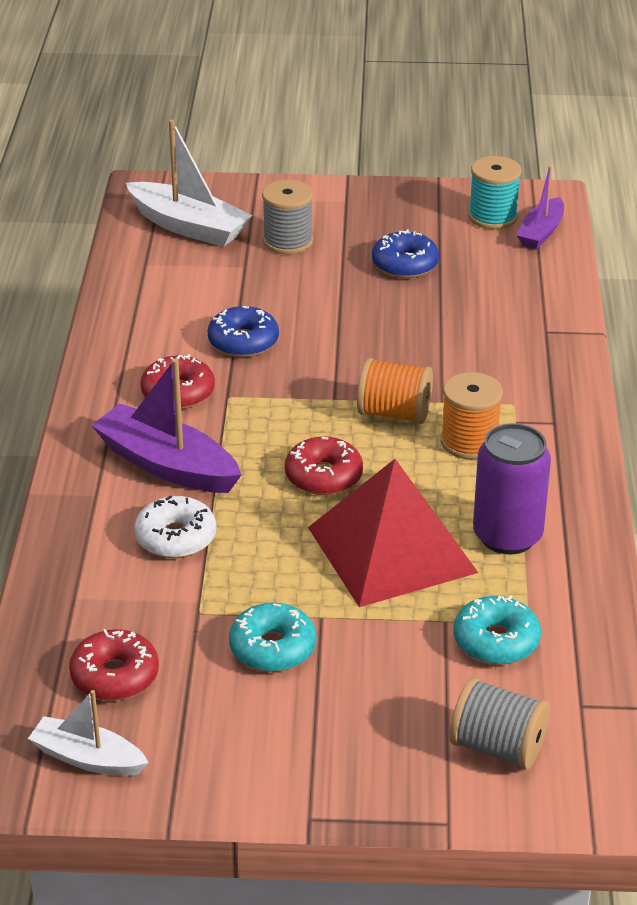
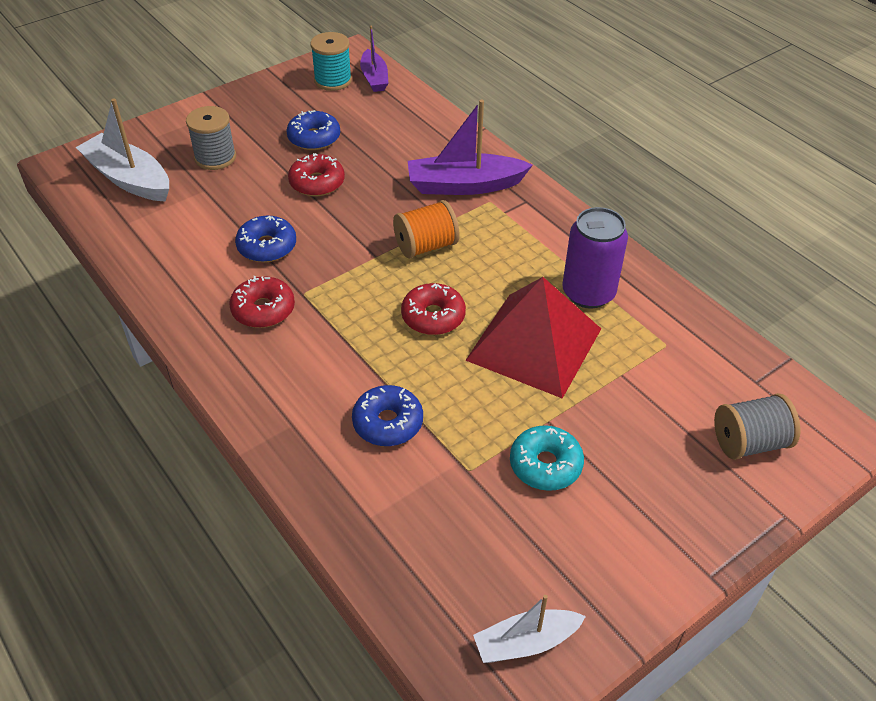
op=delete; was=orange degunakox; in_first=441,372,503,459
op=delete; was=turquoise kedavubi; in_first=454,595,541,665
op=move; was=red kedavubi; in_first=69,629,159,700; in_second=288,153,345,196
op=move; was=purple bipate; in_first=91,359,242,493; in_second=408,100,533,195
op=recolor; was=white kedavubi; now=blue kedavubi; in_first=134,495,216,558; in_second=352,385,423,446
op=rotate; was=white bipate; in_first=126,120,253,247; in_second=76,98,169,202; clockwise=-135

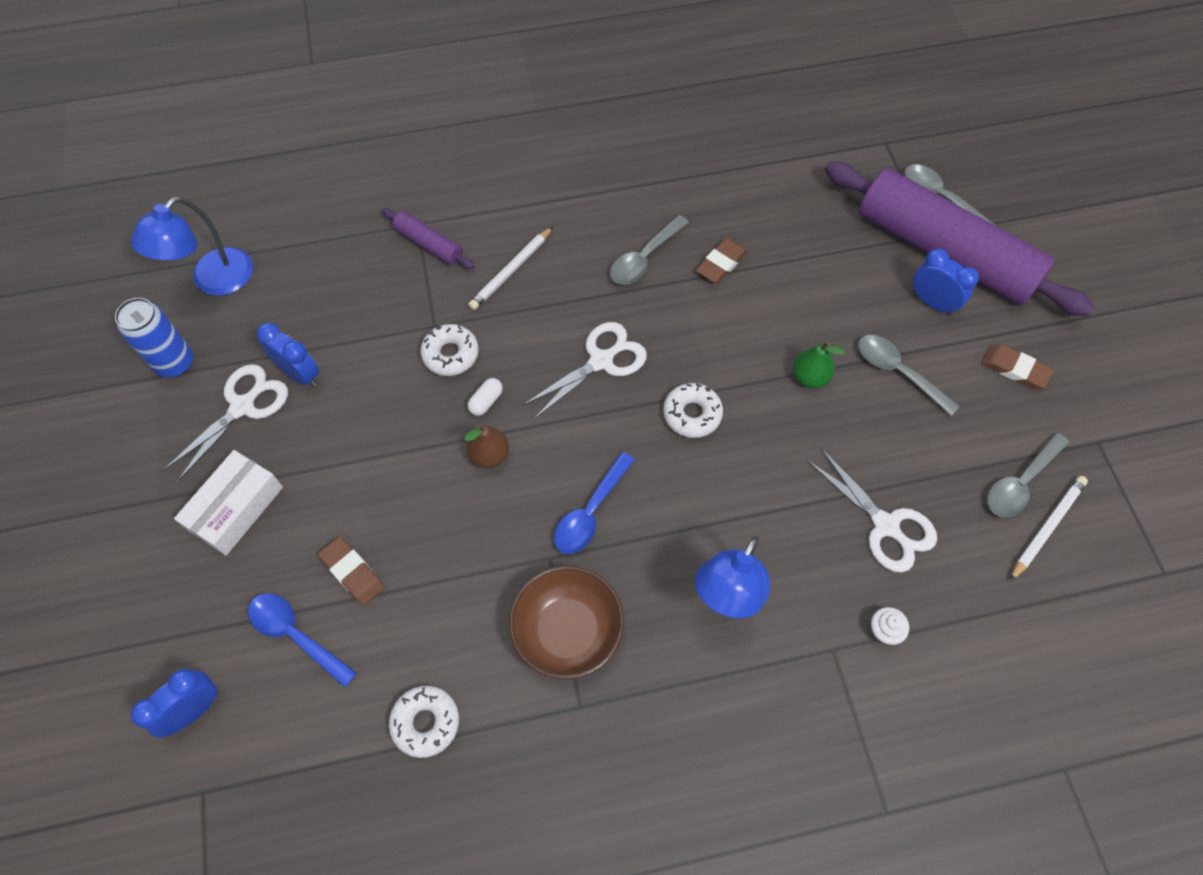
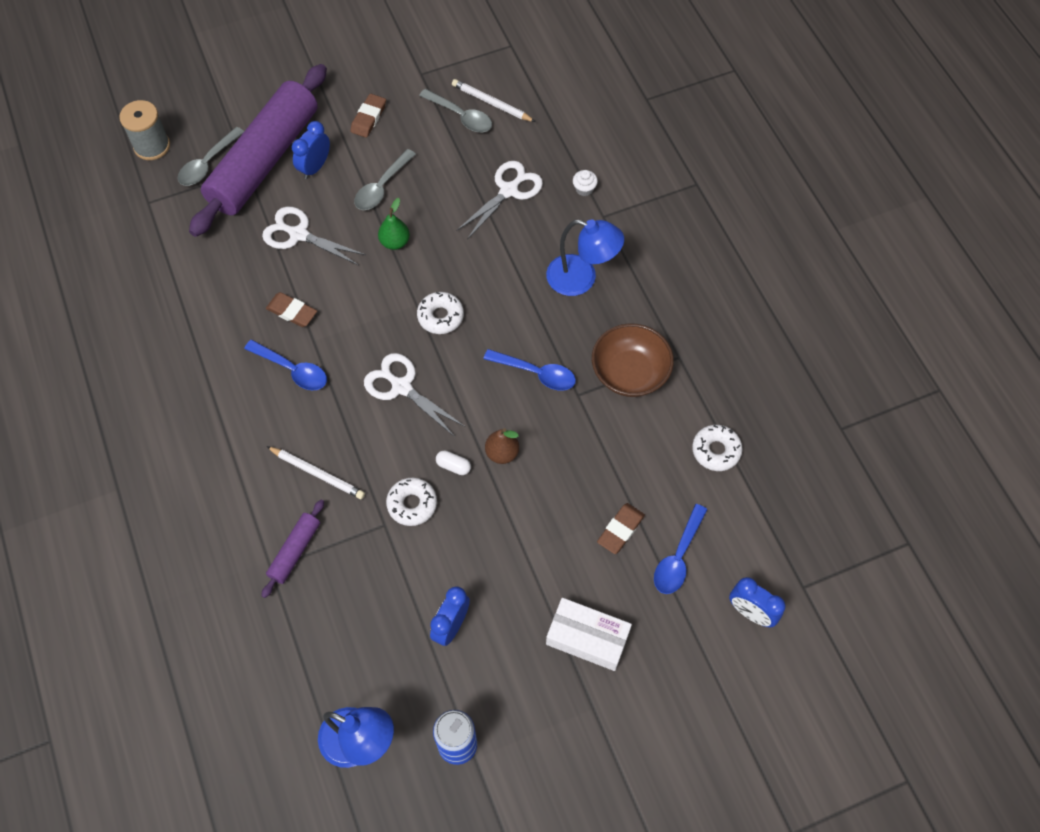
op=insert; now=grey degunakox; in_second=119,100,170,160
op=move; was=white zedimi; in_first=162,364,288,482; in_second=262,207,366,265
op=recolor; was=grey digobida; now=blue digobida; in_first=610,215,689,285; in_second=244,340,327,390

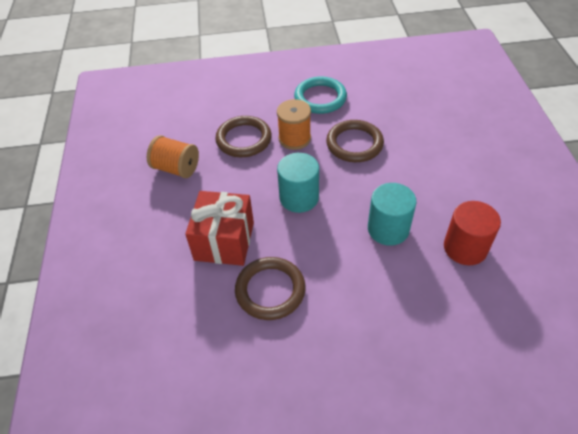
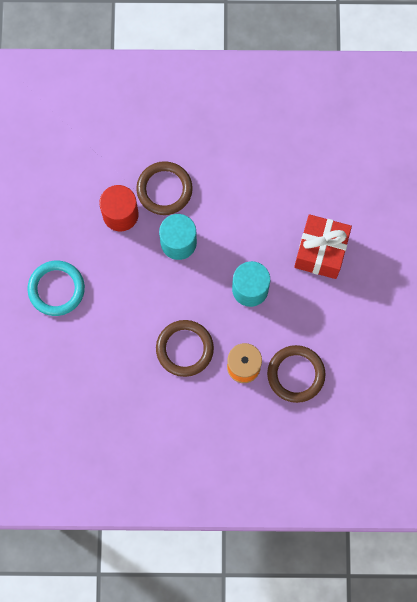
op=delete; was=orange degunakox; in_first=147,135,199,178
op=move; was=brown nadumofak; in_first=235,257,306,320; in_second=136,161,193,215
op=move; was=turquoise nadumofak; in_first=294,77,347,114; in_second=27,261,85,316

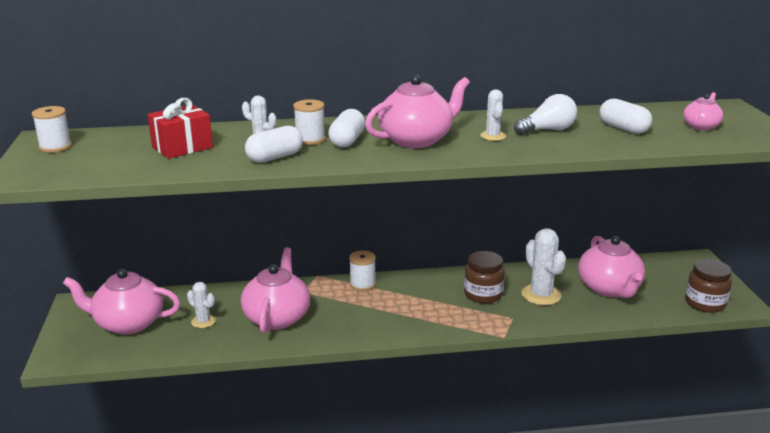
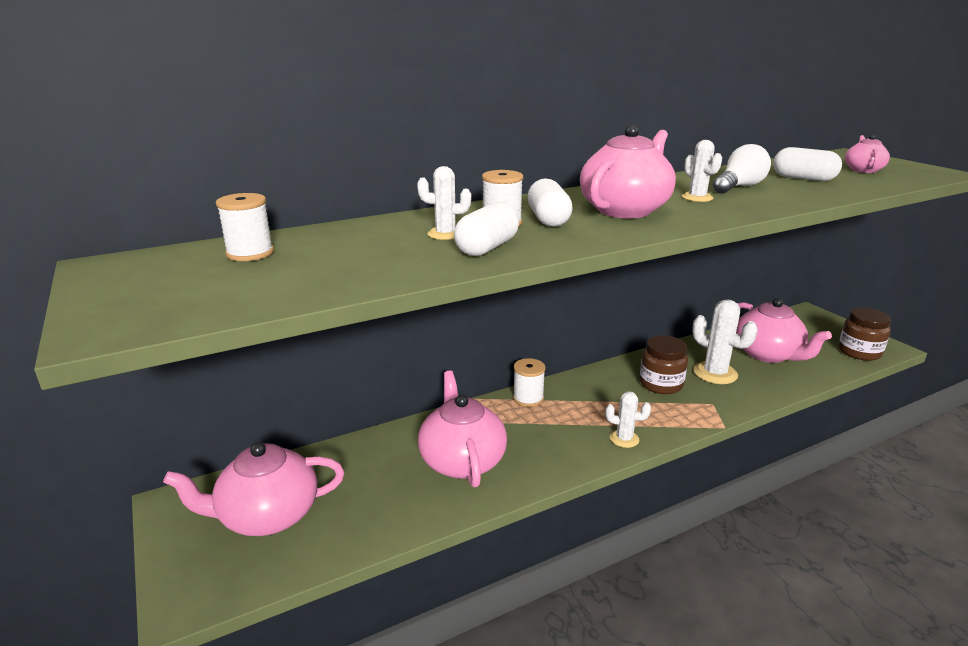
op=delete; was=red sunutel; in_first=147,98,213,159
op=move; was=white degunakox; in_first=32,106,72,153; in_second=216,193,274,261
op=move; was=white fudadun; in_first=187,282,216,328; in_second=605,391,651,448

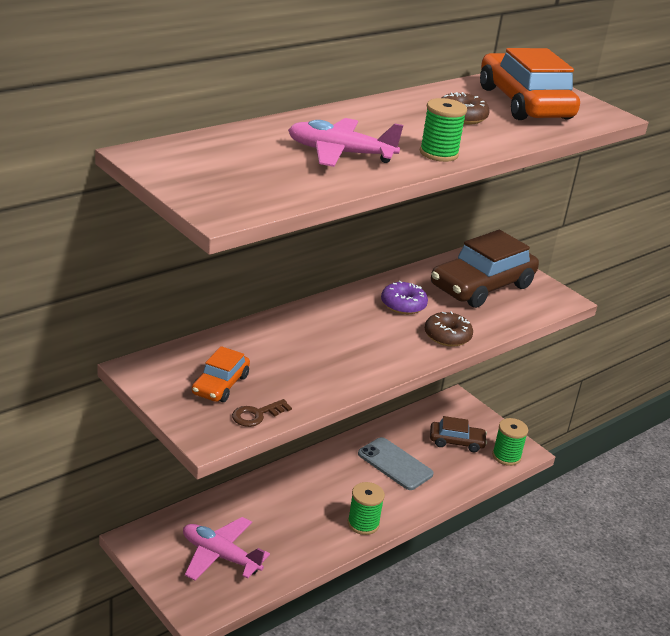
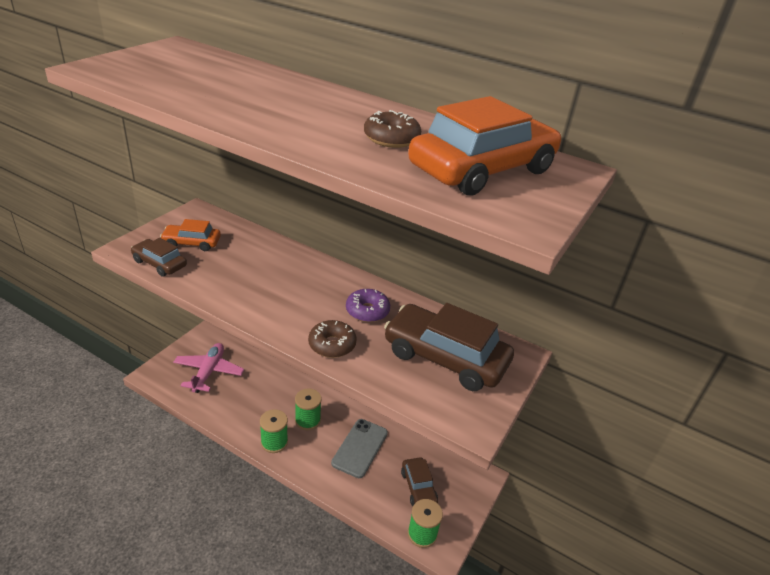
op=delete; was=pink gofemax; in_first=288,118,403,167
op=move; was=green degunakox; in_first=420,98,467,162; in_second=295,389,322,430
op=replace; was=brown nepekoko; now=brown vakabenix; in_first=232,399,292,427; in_second=131,238,187,277

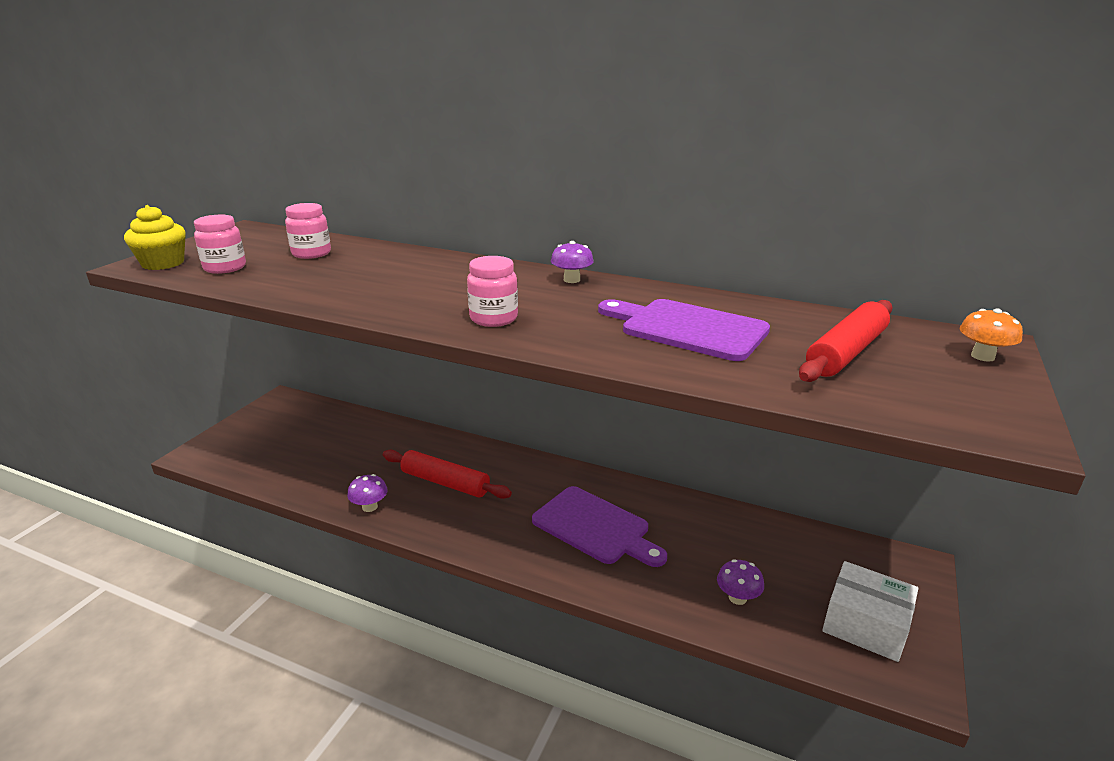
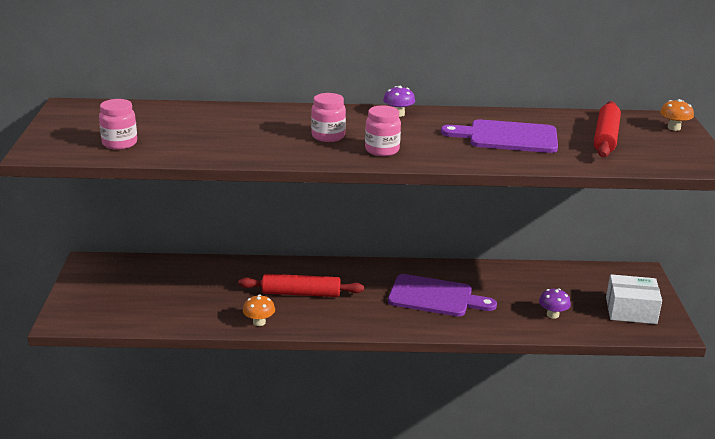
op=delete; was=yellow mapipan; in_first=124,205,186,270
op=move; was=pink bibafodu; in_first=285,203,331,259; in_second=311,93,346,142
op=recolor; was=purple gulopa; now=orange gulopa; in_first=347,474,388,512; in_second=243,294,275,326

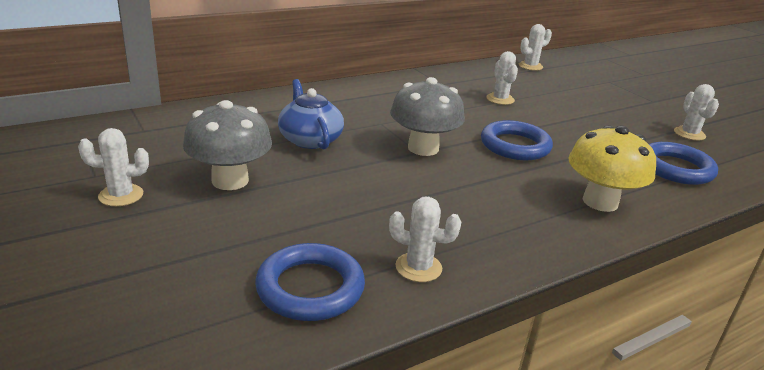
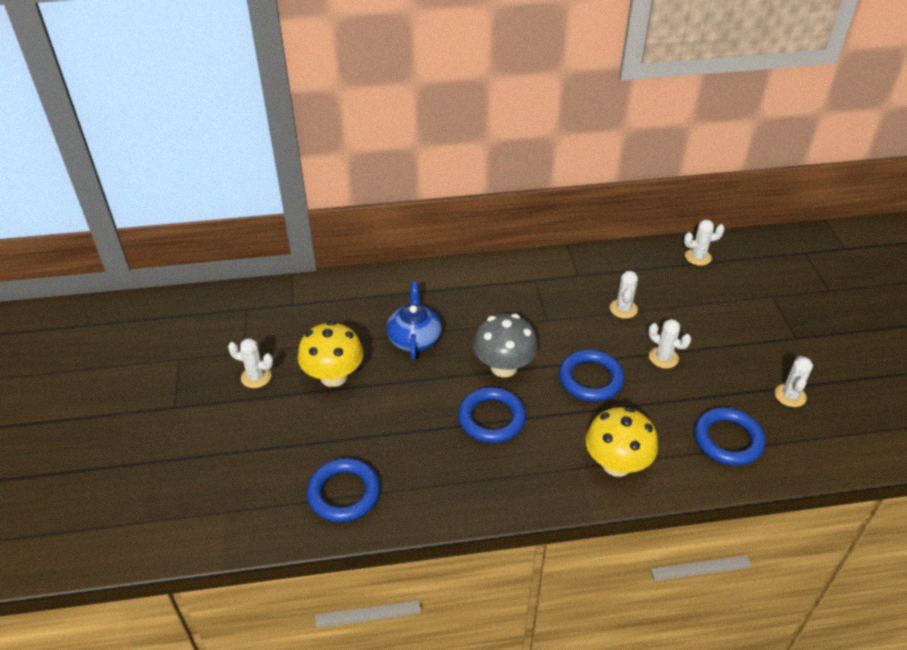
op=insert; now=blue nadumofak; in_second=458,387,526,443
op=move; was=white fudadun; in_first=389,197,461,282; in_second=648,319,691,369
op=recolor; was=grey gulopa; now=yellow gulopa; in_first=183,100,272,190; in_second=298,321,364,387

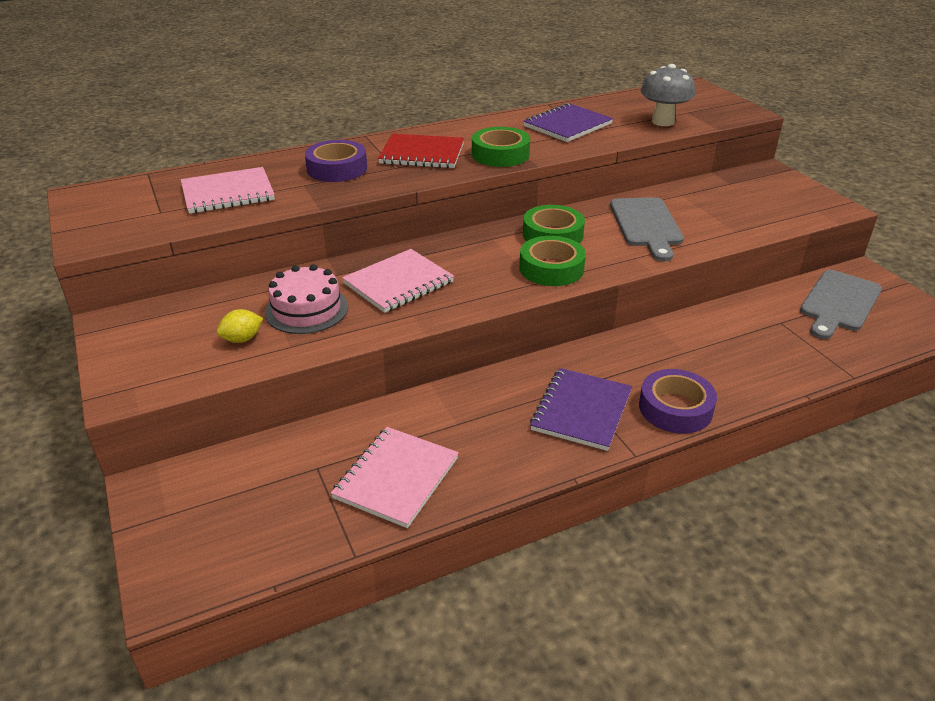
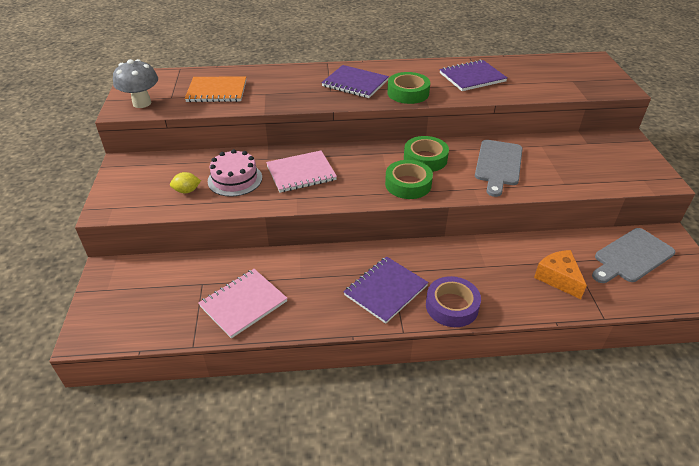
op=delete; was=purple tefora; in_first=305,140,367,182
op=insert; now=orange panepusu; in_second=534,250,587,299
op=move; was=grey gulopa; in_first=641,64,695,126; in_second=113,59,158,108
op=recolor; was=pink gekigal; now=orange gekigal; in_first=181,167,275,214; in_second=185,76,246,102
op=recolor; was=red gekigal; now=purple gekigal; in_first=378,134,464,168; in_second=321,65,389,98

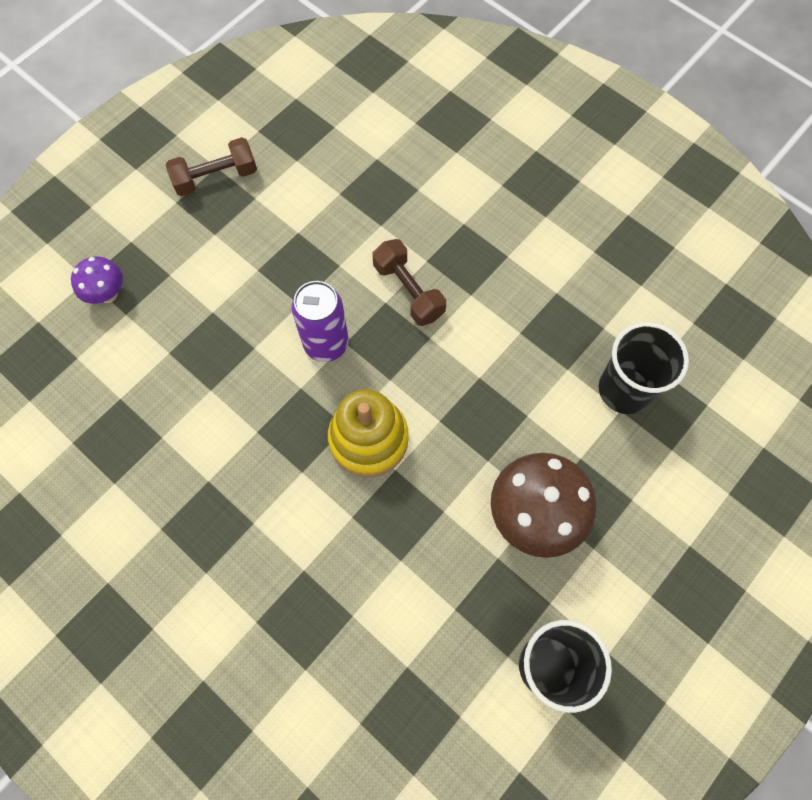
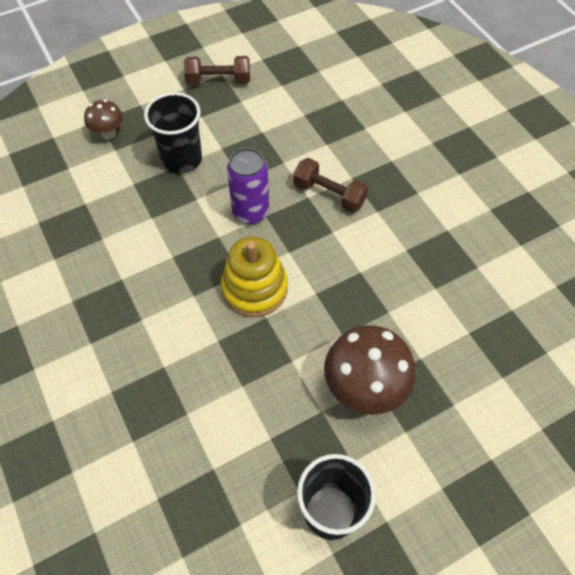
op=move; was=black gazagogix; in_first=599,322,689,414; in_second=144,92,202,174
op=recolor; was=purple gulopa; now=brown gulopa; in_first=71,256,123,304; in_second=84,100,123,139
op=rotate; was=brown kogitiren; in_first=372,239,446,326; in_second=293,158,368,213; clockwise=-45

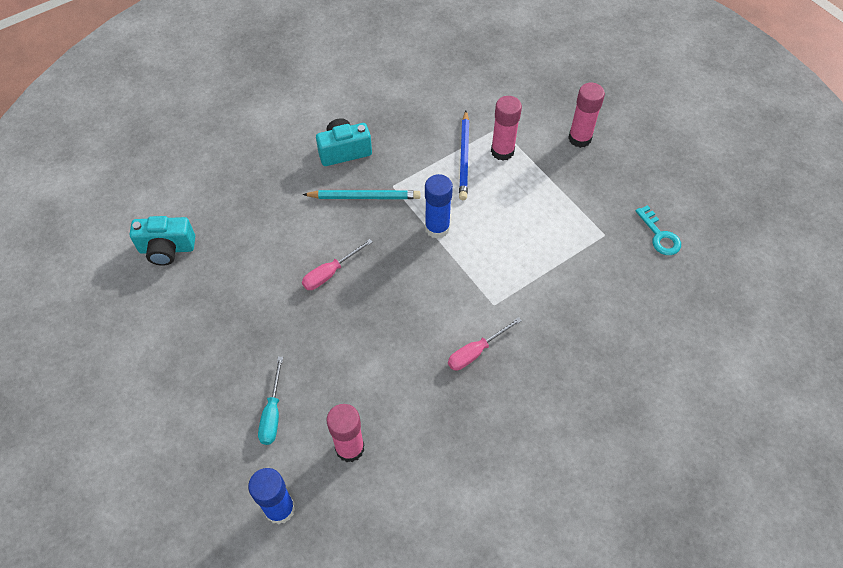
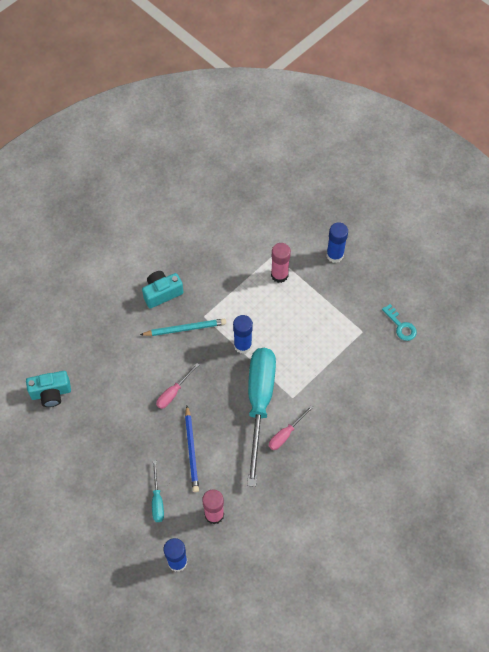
op=insert; now=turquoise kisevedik; in_second=247,348,276,487
op=move; was=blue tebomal; in_first=459,111,470,200; in_second=185,406,199,492
op=recolor; was=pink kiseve; now=blue kiseve; in_first=568,83,605,148; in_second=326,222,348,263

